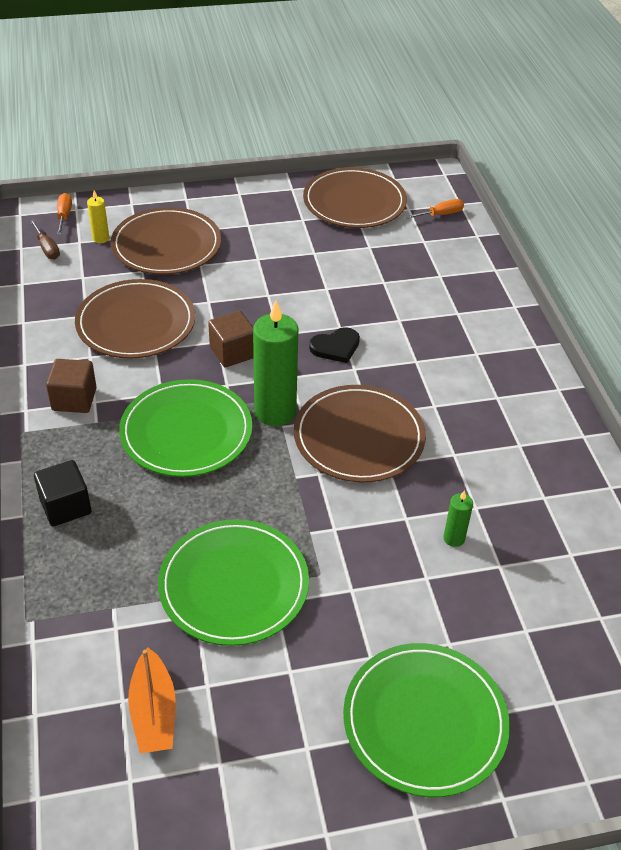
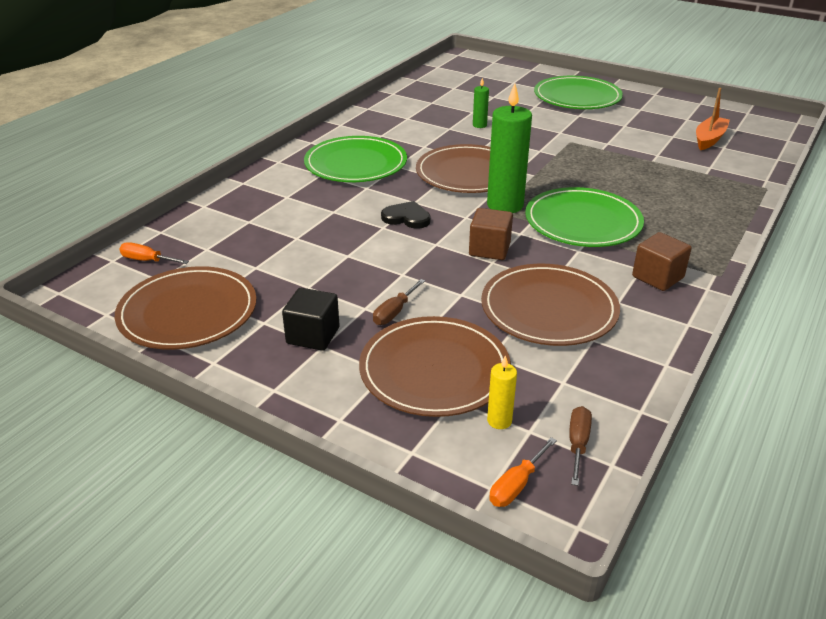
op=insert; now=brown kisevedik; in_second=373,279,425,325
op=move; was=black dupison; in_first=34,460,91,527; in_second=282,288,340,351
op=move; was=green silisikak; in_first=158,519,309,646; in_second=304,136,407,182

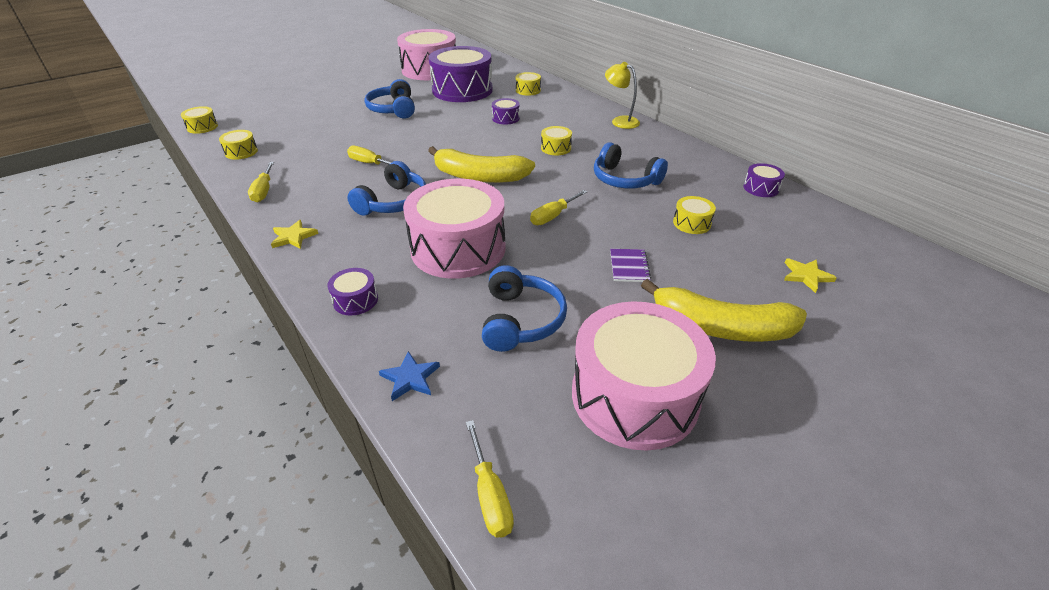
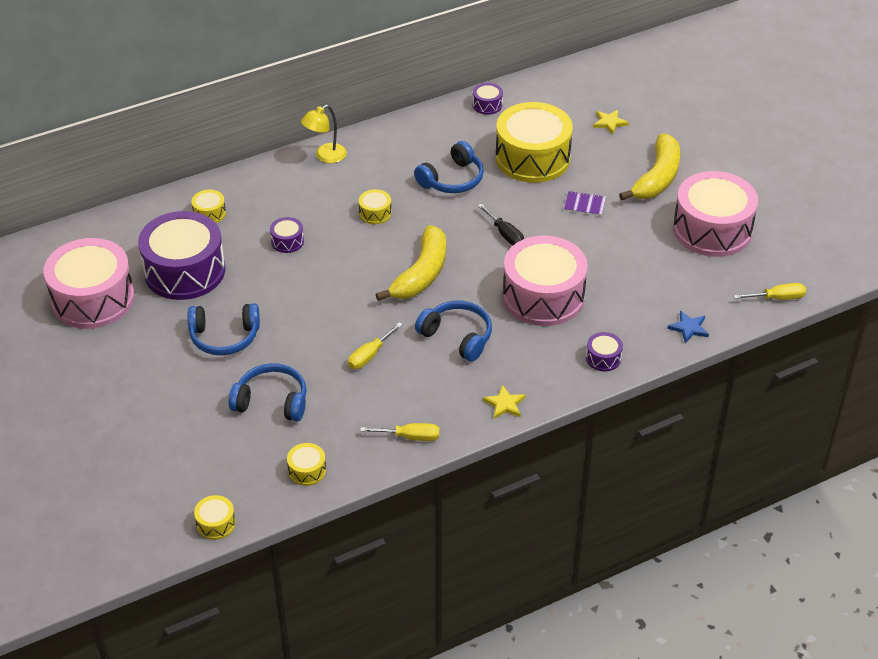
op=move; was=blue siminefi; in_first=482,265,567,352; in_second=229,363,307,422
op=recolor; was=yellow kisevedik; now=black kisevedik; in_first=530,190,587,225; in_second=478,204,524,245
op=resize; was=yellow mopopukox; in_first=673,196,716,234; in_second=496,102,573,183; ratio=2.41

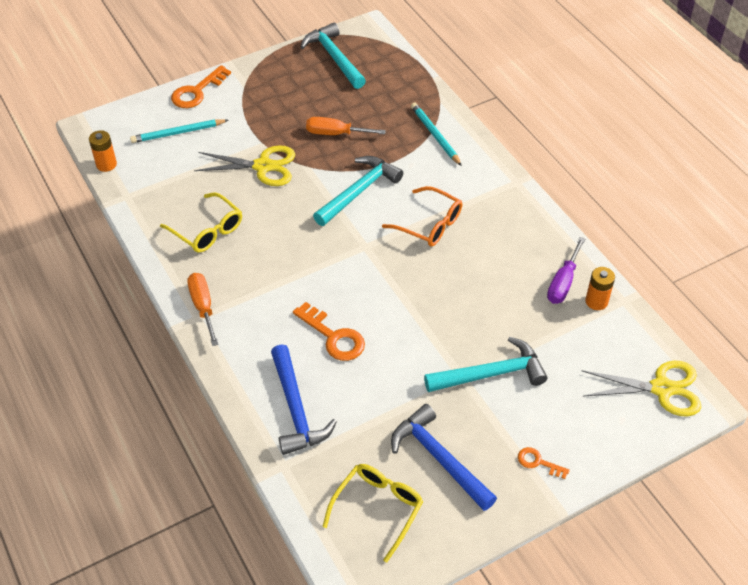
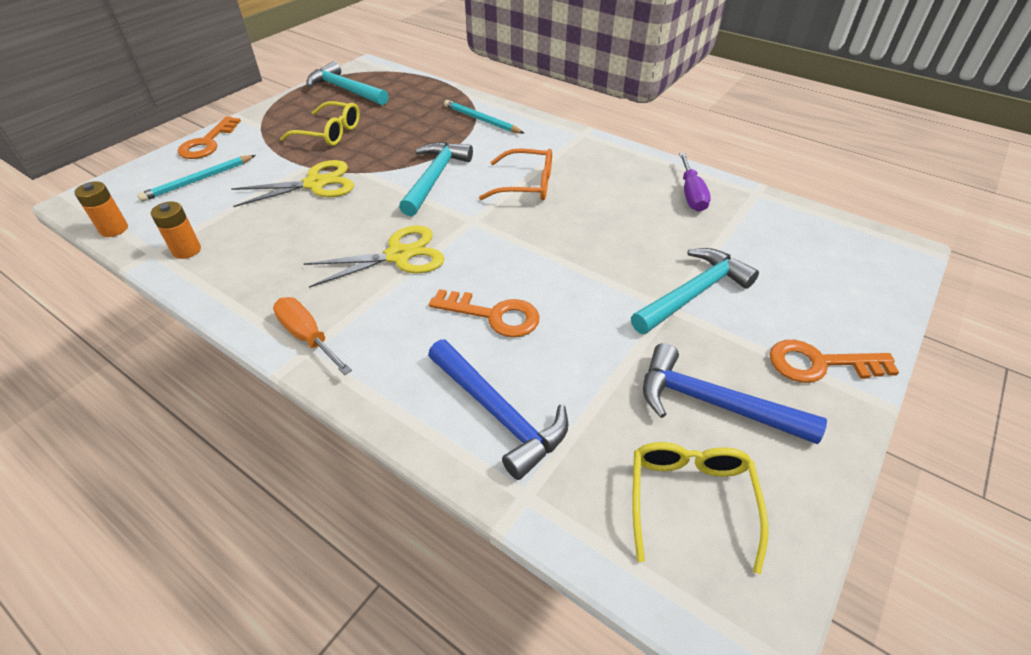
op=delete; was=orange kisevedik; in_first=306,117,386,135
op=move; was=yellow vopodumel; in_first=160,192,242,253; in_second=280,101,360,146
op=move; was=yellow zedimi; in_first=581,361,701,417; in_second=304,225,445,288
op=move; was=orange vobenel; in_first=585,267,615,310; in_second=151,201,201,259
op=resize; was=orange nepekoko; in_first=518,447,570,479; in_second=770,340,899,383; ratio=1.79

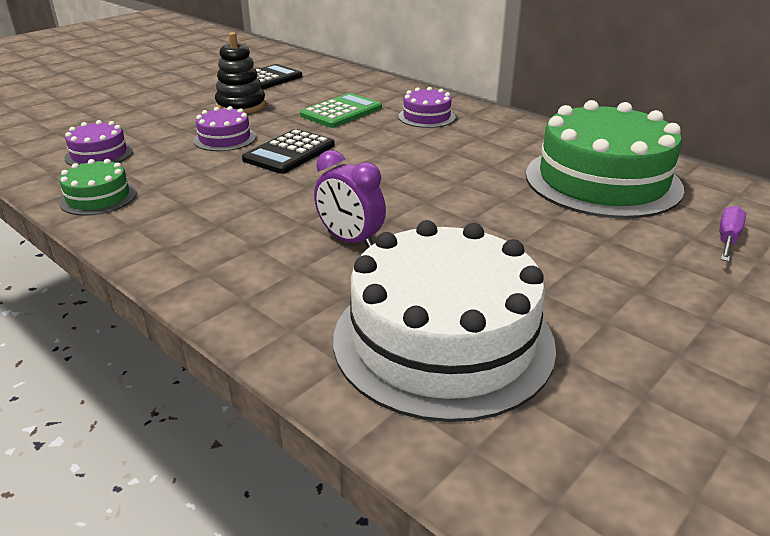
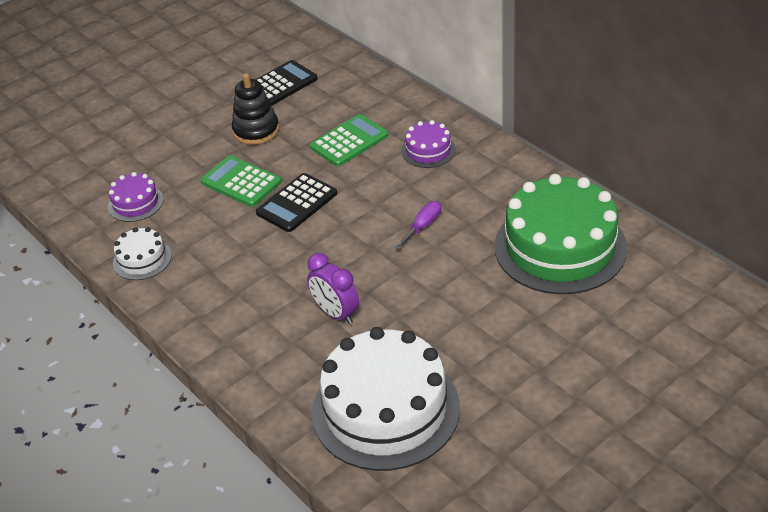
op=move; was=purple kisevedik; in_first=719,206,746,262; in_second=394,201,441,250
op=replace; was=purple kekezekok; now=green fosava; in_first=193,106,256,151; in_second=200,156,282,207
op=recolor; was=green kekezekok; now=white kekezekok; in_first=59,159,137,216; in_second=113,227,172,280

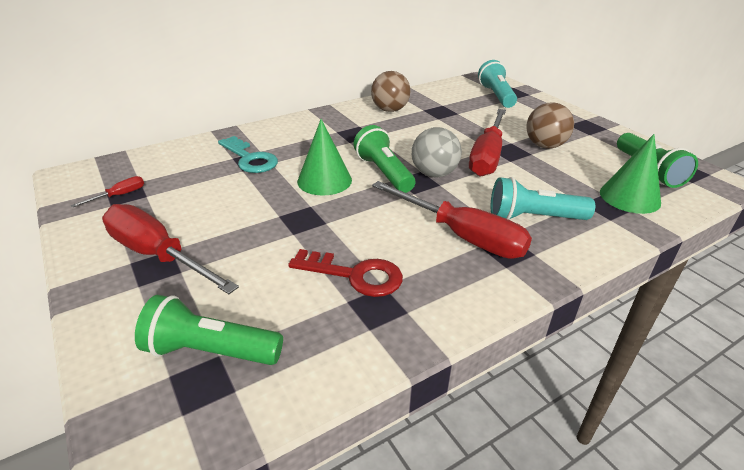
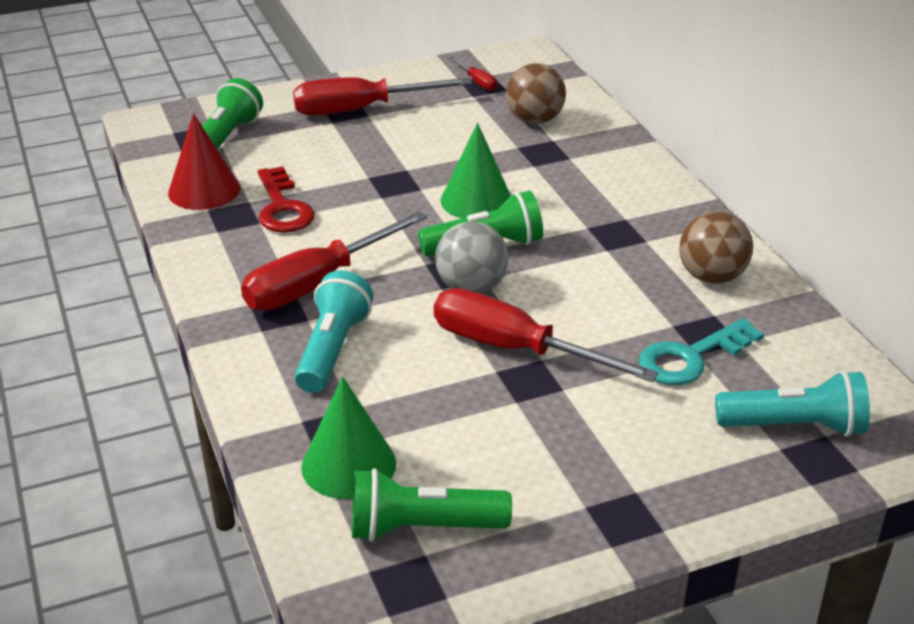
op=insert; now=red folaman; in_second=168,113,240,210
op=move; was=turquoise nepekoko; in_first=218,136,278,173; in_second=639,318,764,385
op=move; was=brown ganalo; in_first=527,102,574,149; in_second=506,63,566,124
op=rotate; was=red kisevedik; in_first=102,204,239,294; in_second=293,77,472,116; clockwise=-150
op=rotate; was=red nepekoko; in_first=288,249,403,297; in_second=258,166,315,232; clockwise=-45

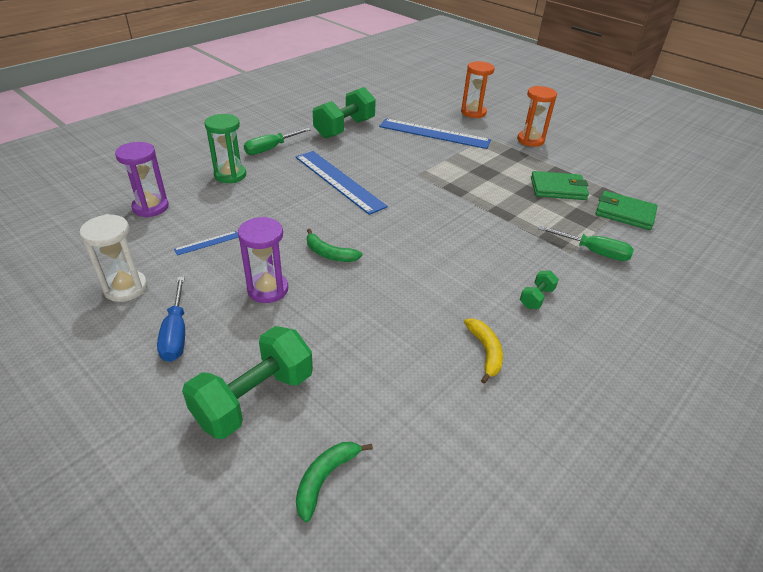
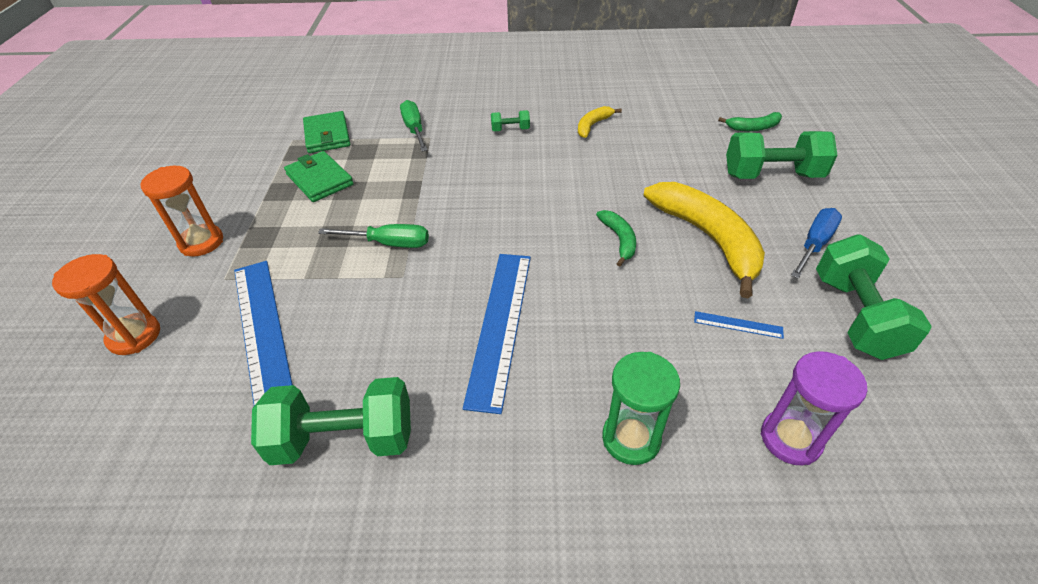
op=move; was=green kisevedik; in_first=244,128,311,155; in_second=318,224,429,248
op=replace; was=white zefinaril; now=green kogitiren; in_first=80,214,147,302; in_second=816,235,932,360
op=replace; was=purple zefinaril; now=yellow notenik; in_first=238,217,288,303; in_second=643,182,765,298

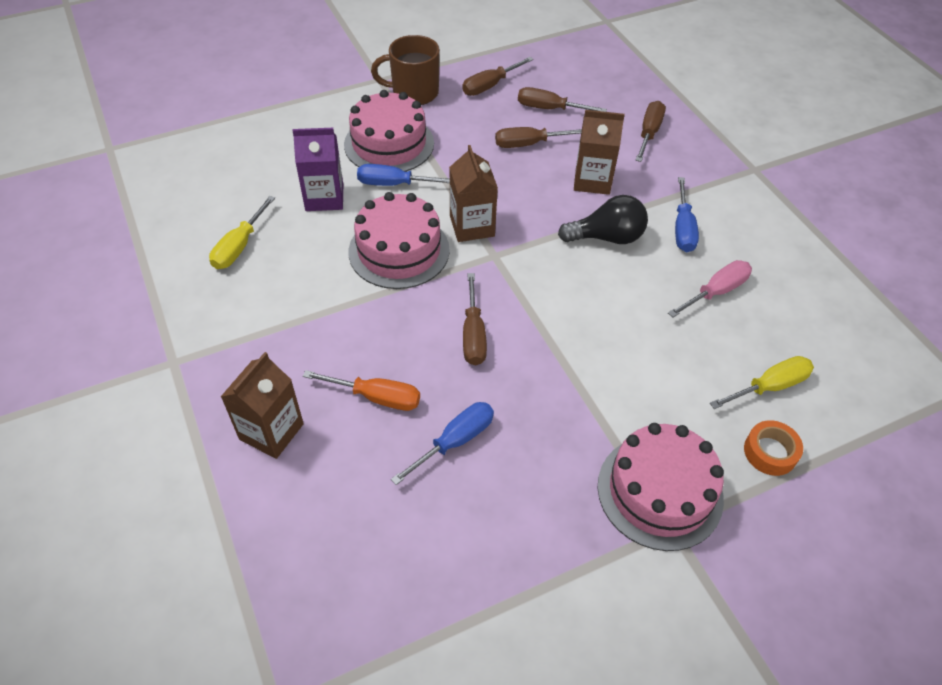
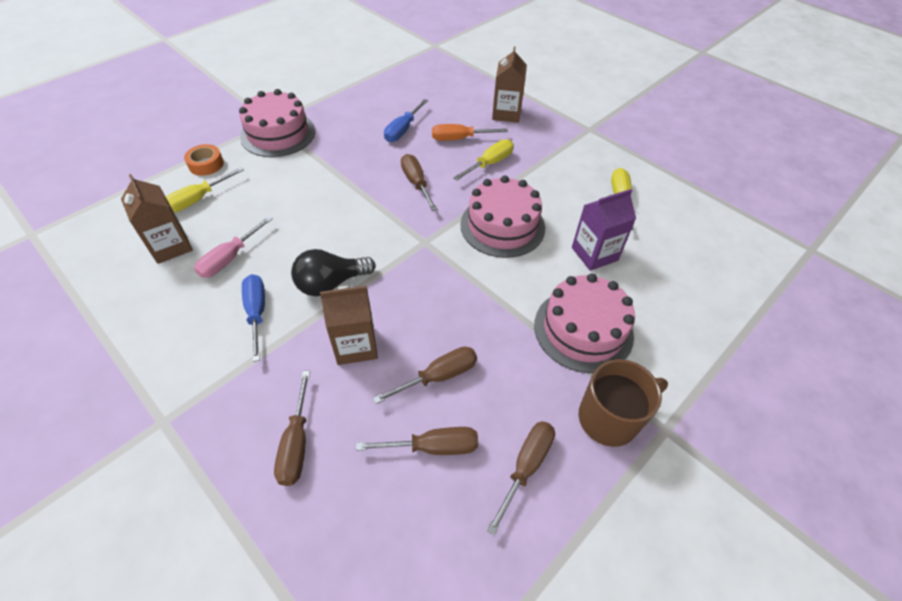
op=delete; was=blue kisevedik; in_first=357,164,450,186
op=insert; now=yellow kisevedik; in_second=453,139,514,180
op=move; was=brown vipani; in_first=449,145,498,242; in_second=121,174,193,264

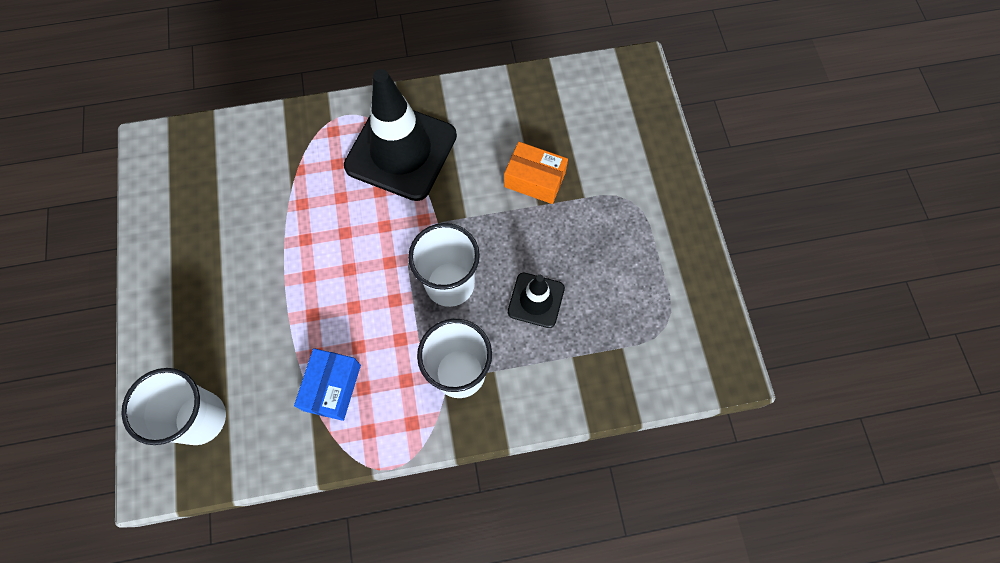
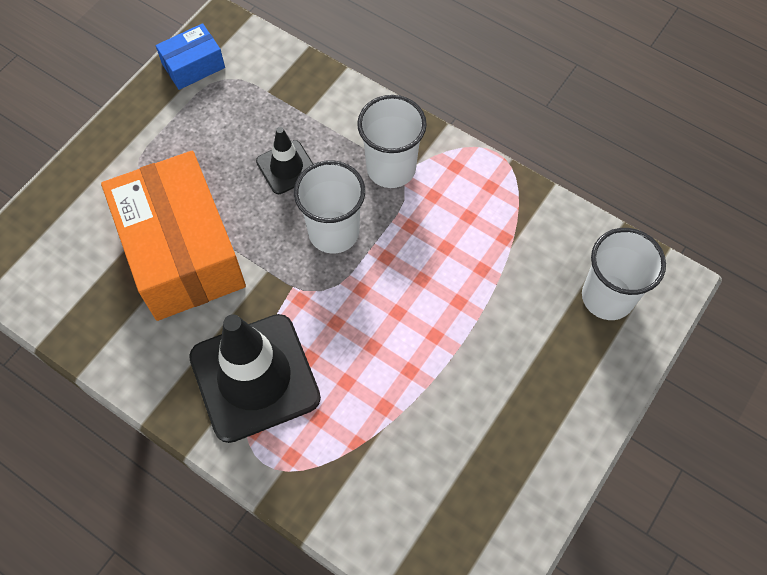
op=move; was=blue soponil; in_first=294,348,361,421; in_second=156,23,225,90
op=resize; was=orange soponil; in_first=504,142,568,204; in_second=101,151,246,321; ratio=2.18

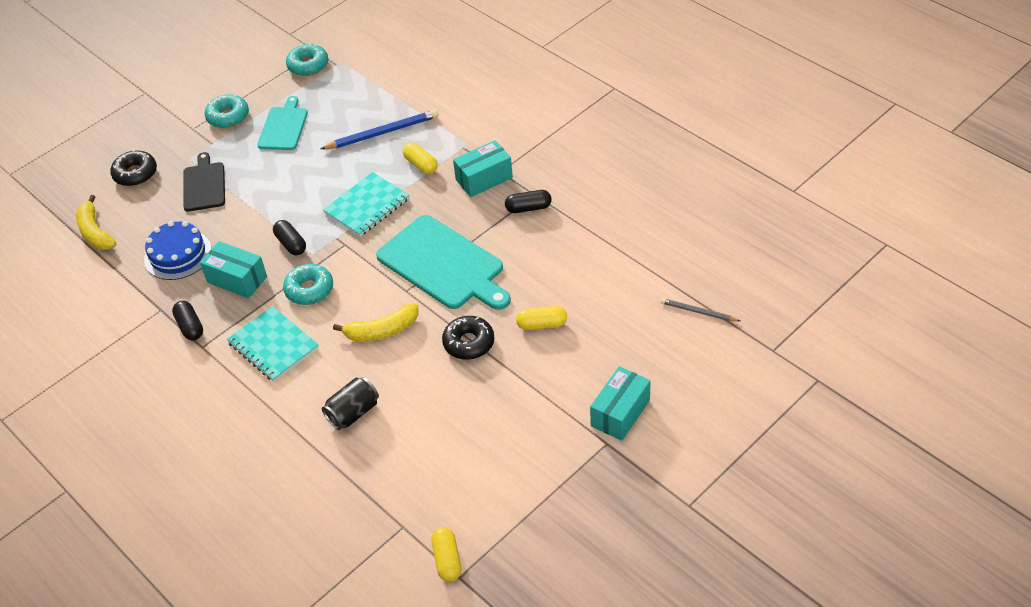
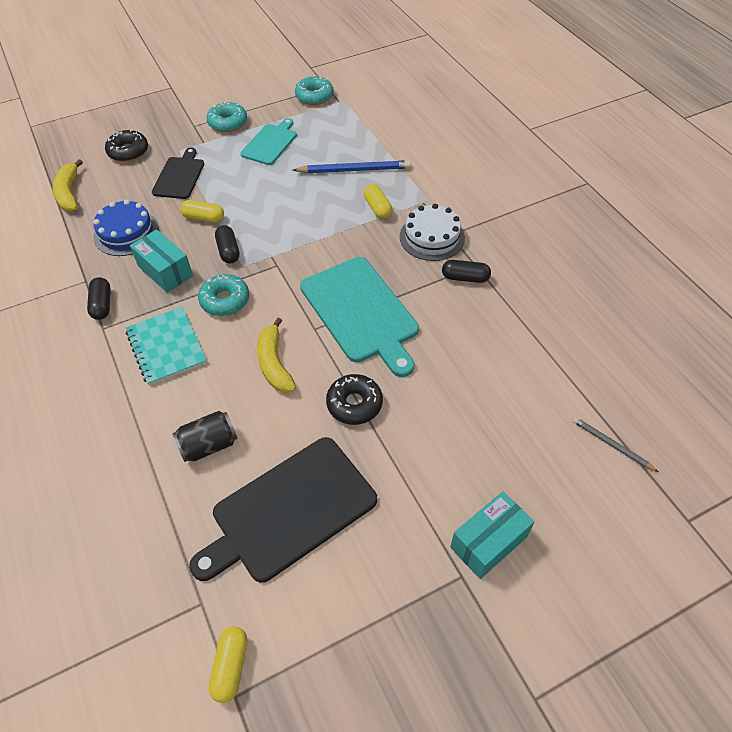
op=delete; was=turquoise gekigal; in_first=323,172,409,237
op=insert; now=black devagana; in_second=189,437,377,583
op=move; was=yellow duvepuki; in_first=516,306,567,330; in_second=180,200,224,223
op=replace; was=turquoise soponil; now=white kekezekok; in_first=453,140,513,197; in_second=400,204,465,261
op=rotate; was=yellow notenik; in_first=333,303,419,341; in_second=257,318,296,393; clockwise=75

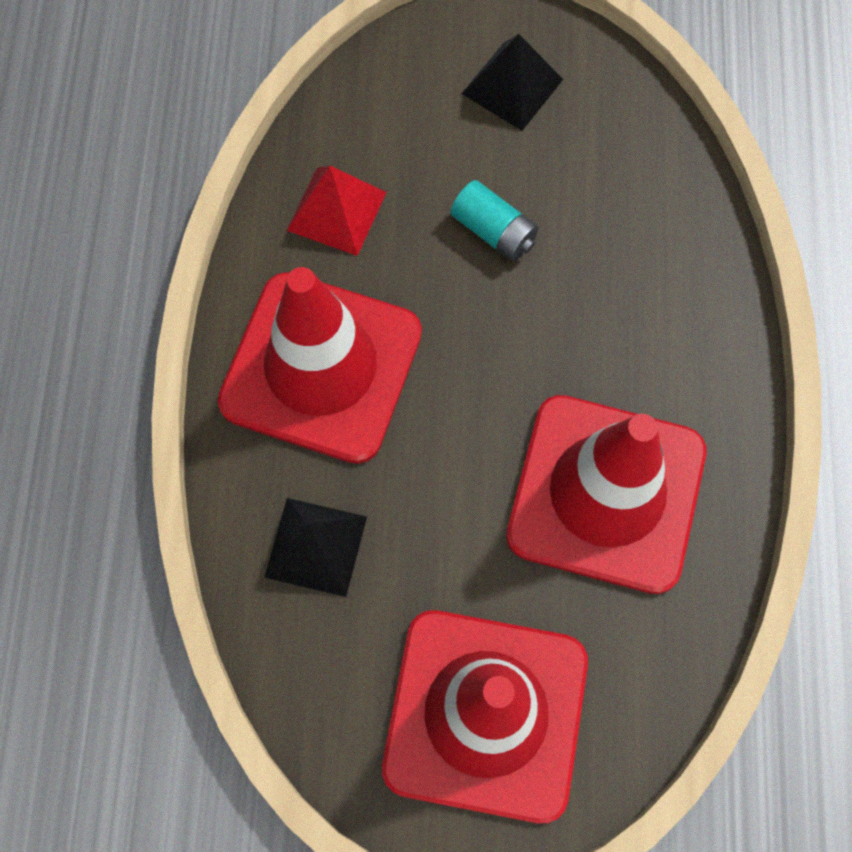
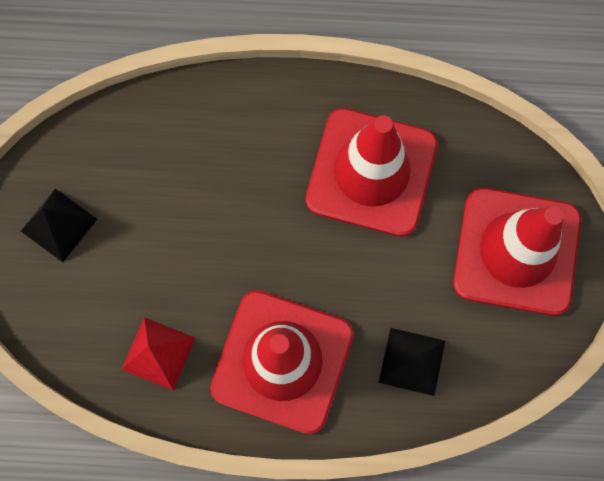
op=delete; was=turquoise vobenel; in_first=451,180,539,261

